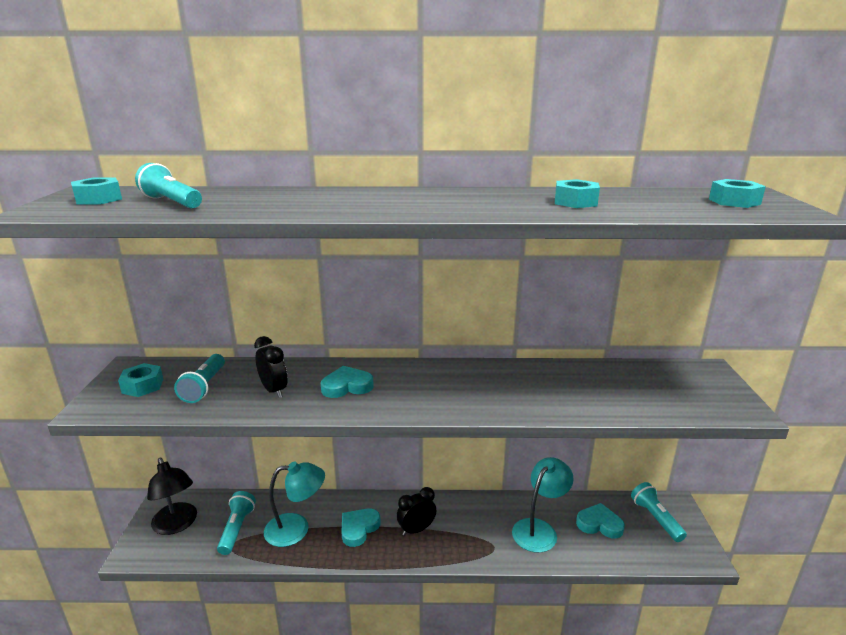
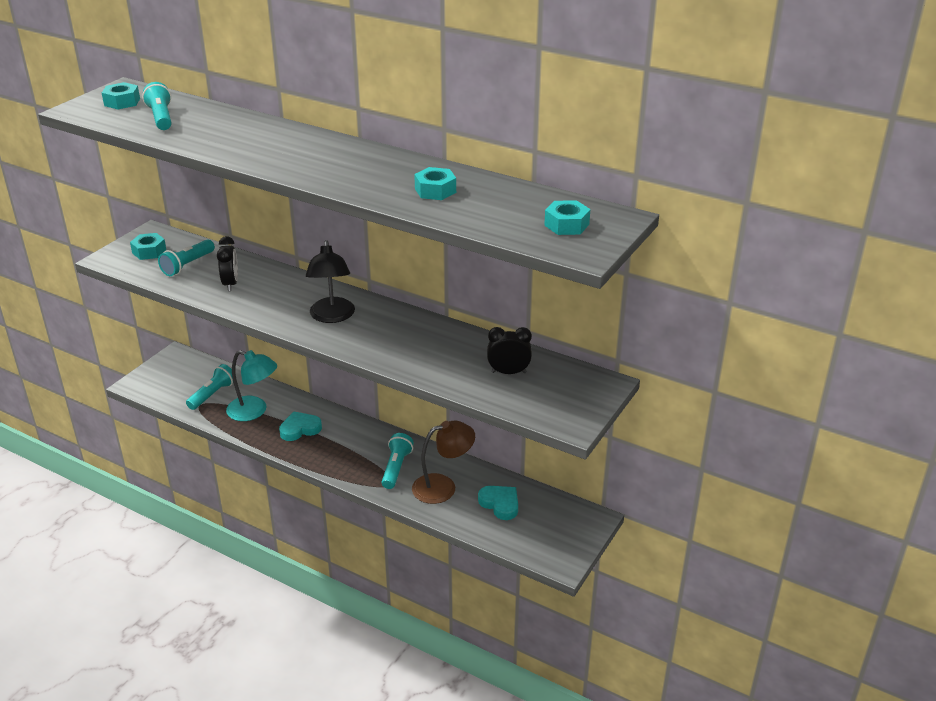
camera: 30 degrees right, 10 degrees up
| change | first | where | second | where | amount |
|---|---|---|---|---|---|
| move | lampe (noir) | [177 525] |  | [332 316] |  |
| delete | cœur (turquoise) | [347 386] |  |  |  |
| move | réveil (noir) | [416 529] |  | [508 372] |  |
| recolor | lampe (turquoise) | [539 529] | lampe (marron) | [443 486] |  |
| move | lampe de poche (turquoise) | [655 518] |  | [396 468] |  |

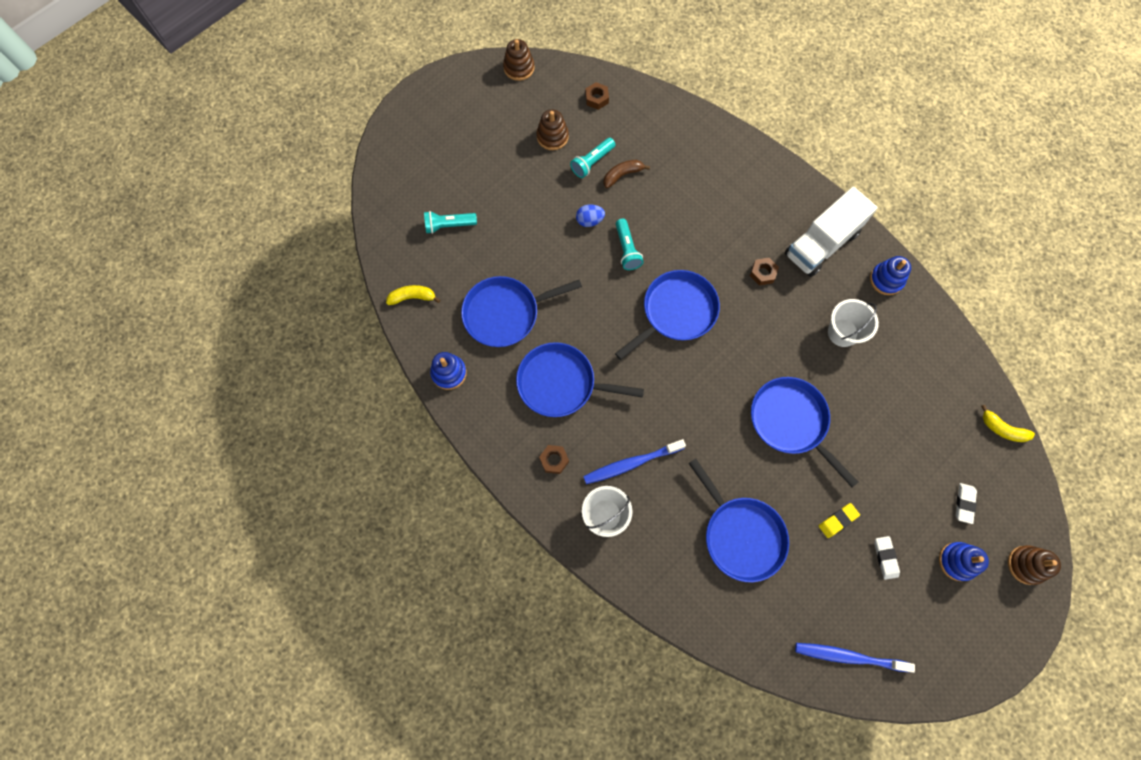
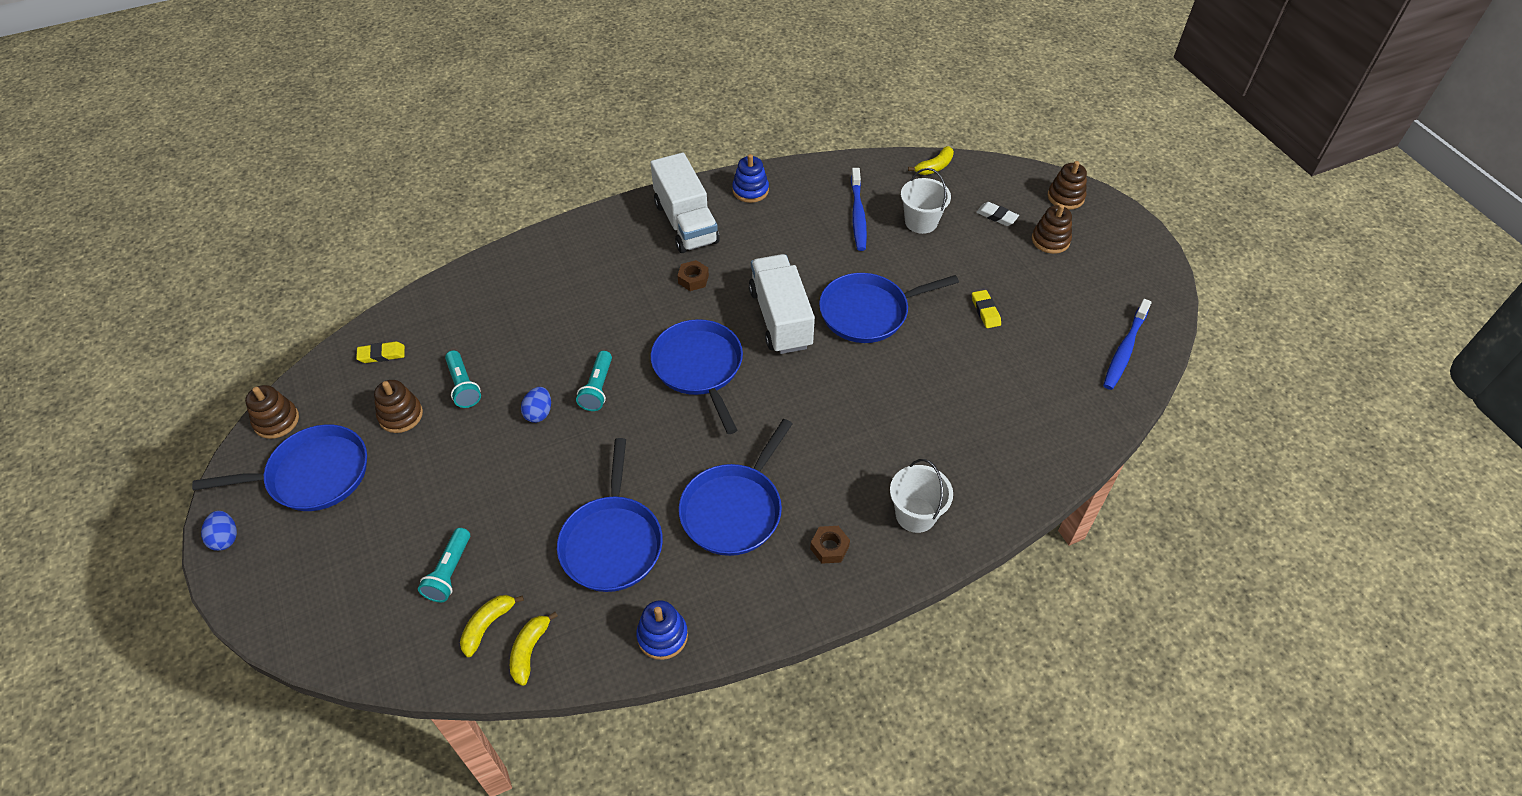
camera: 70 degrees left, 20 degrees down
| change | first | where | second | where | amount |
|---|---|---|---|---|---|
| move | brosse à dents (bleu) | [632 463] |  | [858 214] |  |
| replace | écrou (marron) | [596 98] | gomme (jaune) | [382 354] |  |
| delete | banane (marron) | [622 175] |  |  |  |
| rotate | lampe de poche (turquoise) | [627 249] |  | [597 388] | 90 degrees clockwise |
| move | poêle (bleu) | [741 535] |  | [313 474] |  |
| move | seau (blanc) | [842 332] |  | [921 222] |  |
| delete | gomme (blanc) | [885 558] |  |  |  |
| recolor | jouet à empiler (bleu) | [957 561] | jouet à empiler (marron) | [1050 240] |  |
| insert |  |  | œuf (bleu) | [225 538] |  |
| insert |  |  | banane (jaune) | [488 625] |  |
| insert |  |  | camion (blanc) | [780 318] |  |

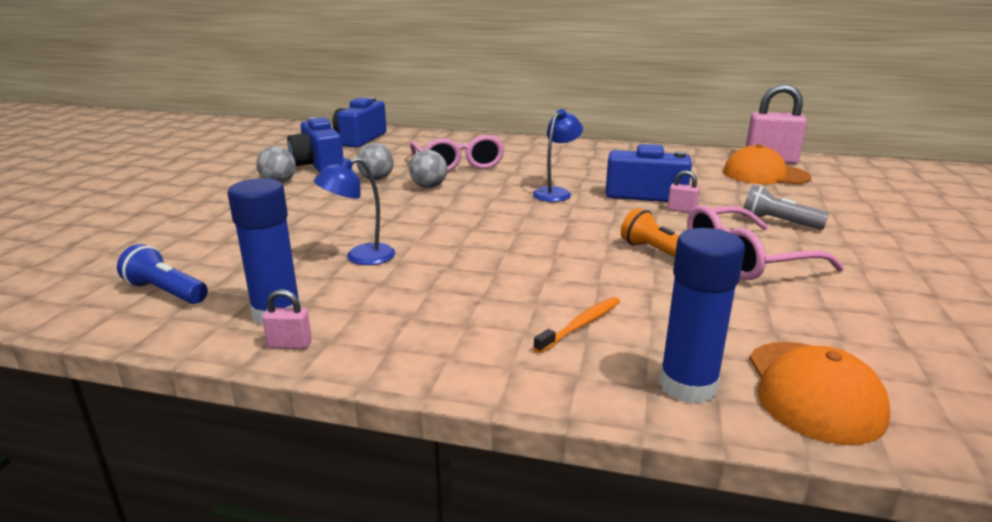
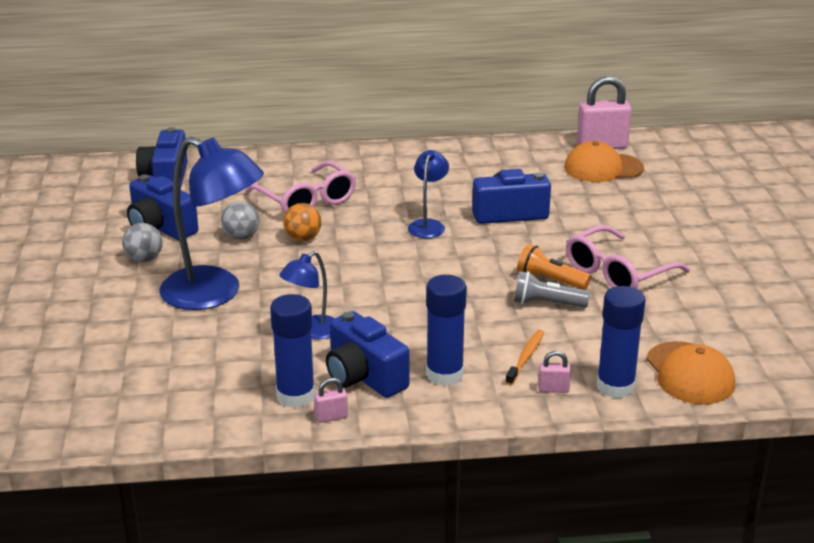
camera: 20 degrees left, 5 degrees up
| change | first | where | second | where | amount |
|---|---|---|---|---|---|
| delete | lampe de poche (bleu) | [166 292] |  |  |  |
| recolor | balle (gris) | [429 187] | balle (orange) | [303 238] |  |
| move | cadenas (rose) | [681 210] |  | [553 389] |  |
| move | lampe de poche (gris) | [778 222] |  | [547 304] |  |
| insert |  |  | lampe (bleu) | [215 294] |  |
| insert |  |  | appareil photo (bleu) | [364 377] |  |
| insert |  |  | bâton de colle (bleu) | [444 374] |  |

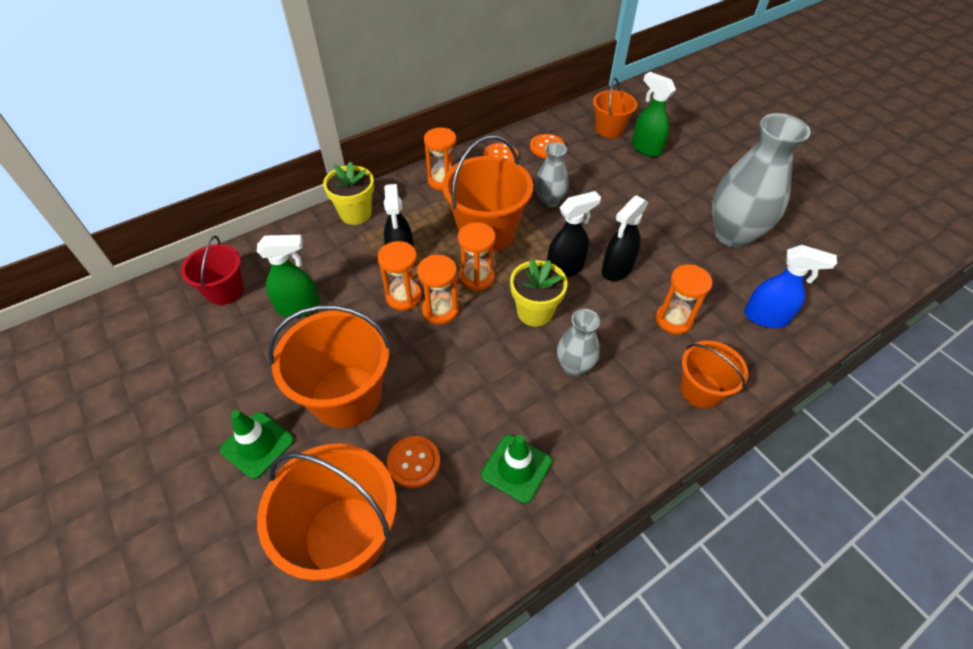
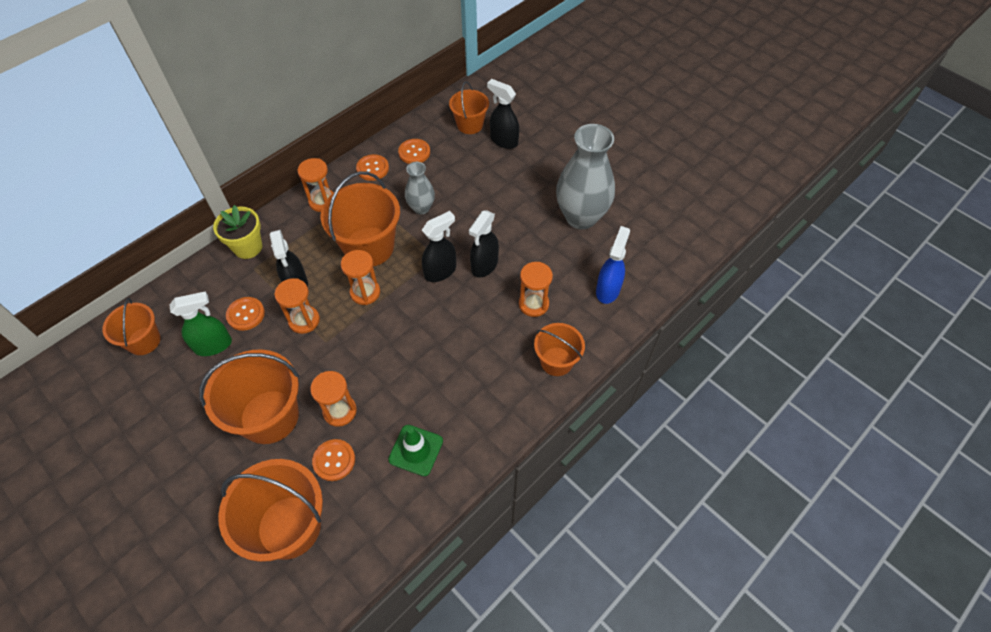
camera: 10 degrees left, 5 degrees up
| change | first | where | second | where | amount |
|---|---|---|---|---|---|
| recolor | seau (rouge) | [225 291] | seau (orange) | [144 341] |  |
| delete | cône de chantier (vert) | [257 445] |  |  |  |
| move | sablier (orange) | [440 310] |  | [340 411] |  |
| delete | pot de fleurs (jaune) | [535 312] |  |  |  |
| delete | vase (gris) | [574 367] |  |  |  |
| recolor | vaporisateur (vert) | [645 148] | vaporisateur (noir) | [503 140] |  |
| rotate | vaporisateur (bleu) | [766 317] |  | [608 290] | 75 degrees counterclockwise |
| insert |  |  | bouton (orange) | [246 314] |  |

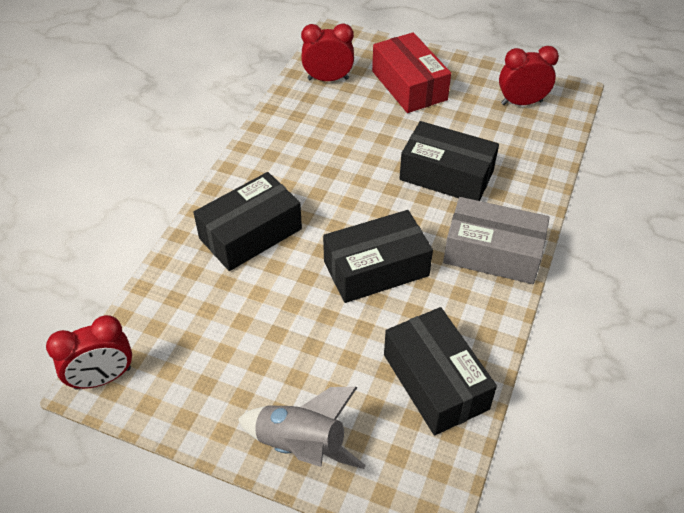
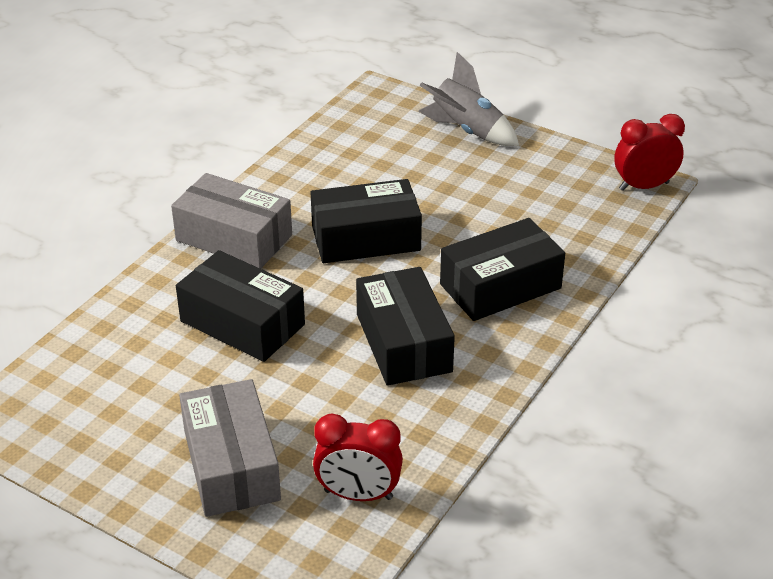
camera: 170 degrees left, 10 degrees down
| change | first | where | second | where | amount |
|---|---|---|---|---|---|
| recolor | boîte (rouge) | [409 85] | boîte (gris) | [231 464] |  |
| move | boîte (noir) | [435 381] |  | [403 343] |  |
| delete | réveil (rouge) | [521 102] |  |  |  |

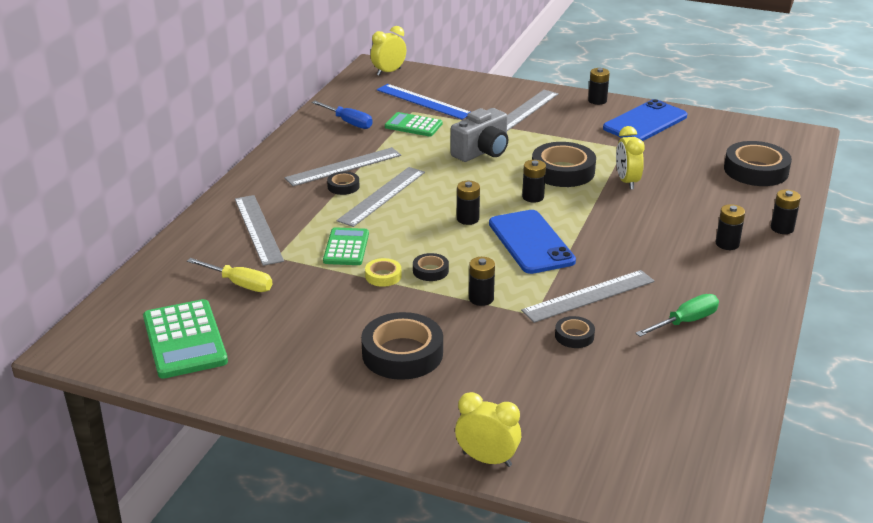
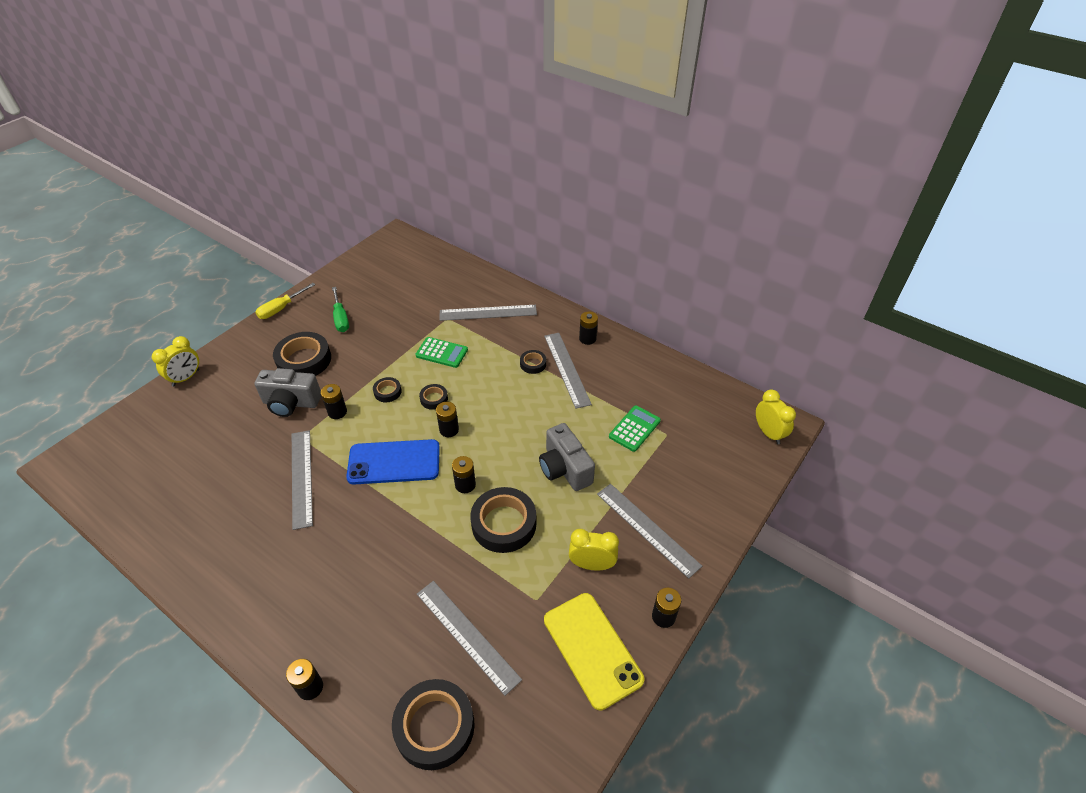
camera: 105 degrees right, 15 degrees up
| change | first | where | second | where | amount |
|---|---|---|---|---|---|
| delete | calculatrice (vert) | [185 340] |  |  |  |
| move | tournevis (jaune) | [240 284] |  | [281 309] |  |
| delete | tournevis (bleu) | [348 122] |  |  |  |
| move | règle (gris) | [382 196] |  | [467 635] |  |
| delete | ruban adhésif (jaune) | [383 276] |  |  |  |
| delete | règle (bleu) | [423 101] |  |  |  |
| move | ruban adhésif (noir) | [574 336] |  | [434 399] |  |
| recolor | téléphone (bleu) | [645 122] | téléphone (jaune) | [592 649] |  |
| move | réveil (jaune) | [627 182] |  | [592 564] |  |
| move | tournevis (vert) | [685 321] |  | [341 318] |  |
| move | pile (noir) | [727 244] |  | [587 339] |  |
| insert |  |  | appareil photo (gris) | [291 403] |  |

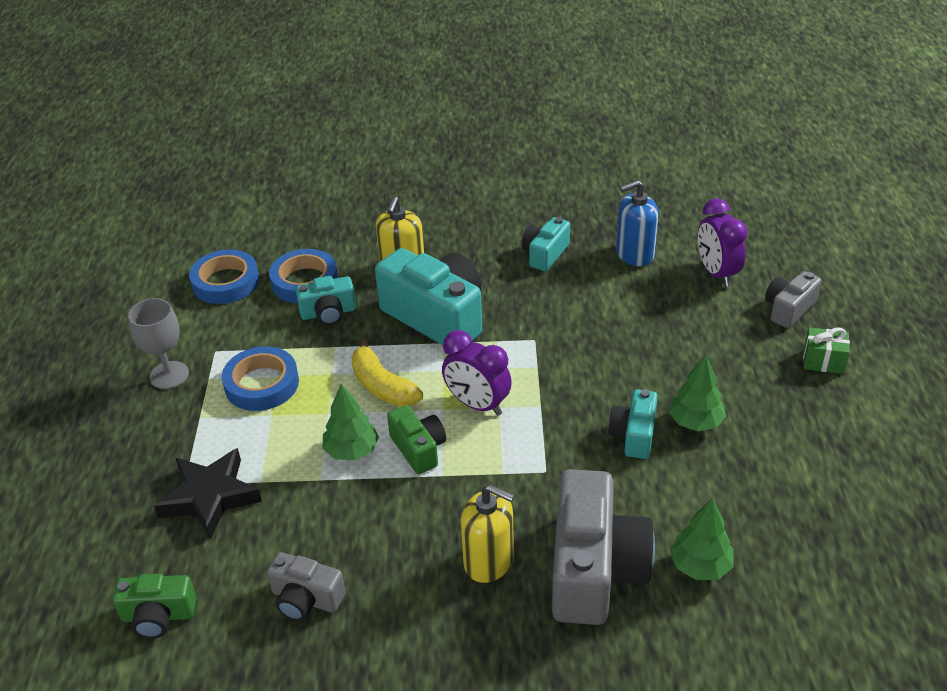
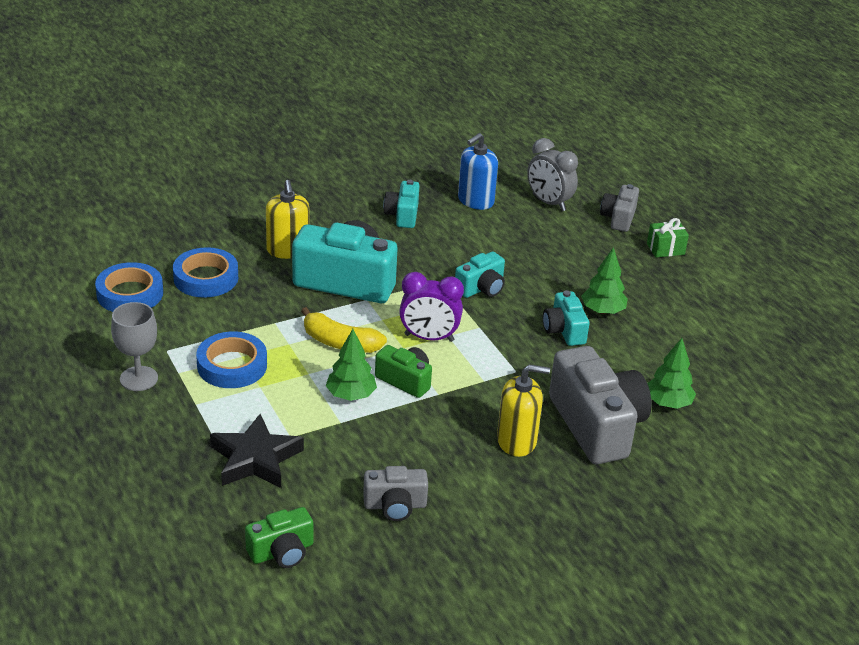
camera: 30 degrees left, 5 degrees down
| change | first | where | second | where | amount |
|---|---|---|---|---|---|
| move | appareil photo (turquoise) | [328 313] |  | [481 288] |  |
| recolor | réveil (violet) | [716 273] | réveil (gris) | [548 203] |  |

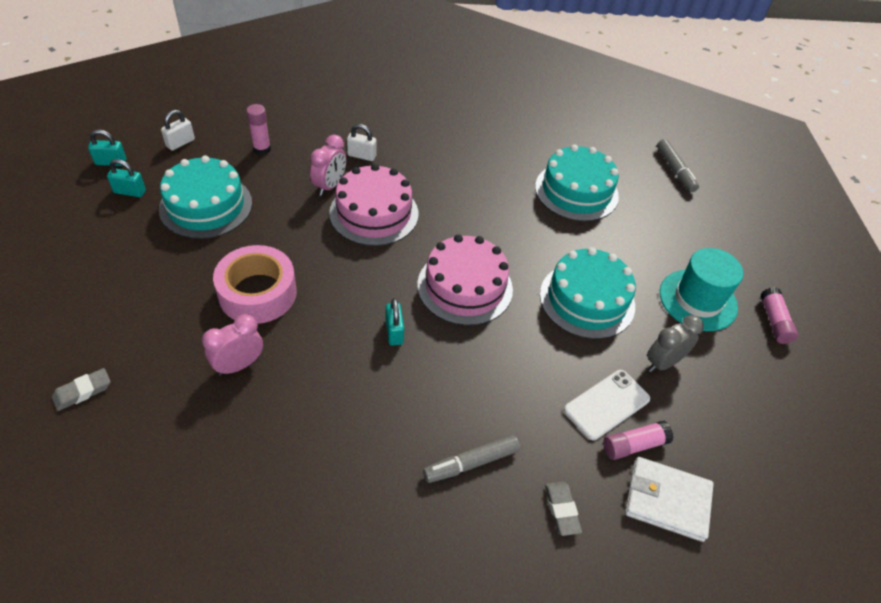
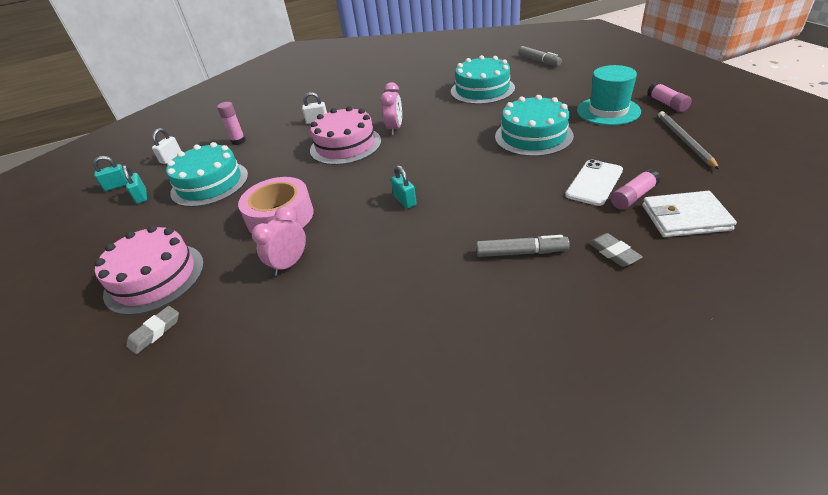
camera: 10 degrees left, 10 degrees down
| change | first | where | second | where | amount |
|---|---|---|---|---|---|
| rotate | cadenas (turquoise) | [130 192] |  | [141 196] | 75 degrees clockwise |
| move | réveil (rose) | [329 186] |  | [395 129] |  |
| move | gâteau (rose) | [465 287] |  | [155 278] |  |
| rotate | feutre (gris) | [471 463] |  | [521 252] | 135 degrees counterclockwise |
| delete | réveil (gris) | [663 362] |  |  |  |
| insert |  |  | crayon (gris) | [684 140] |  |

